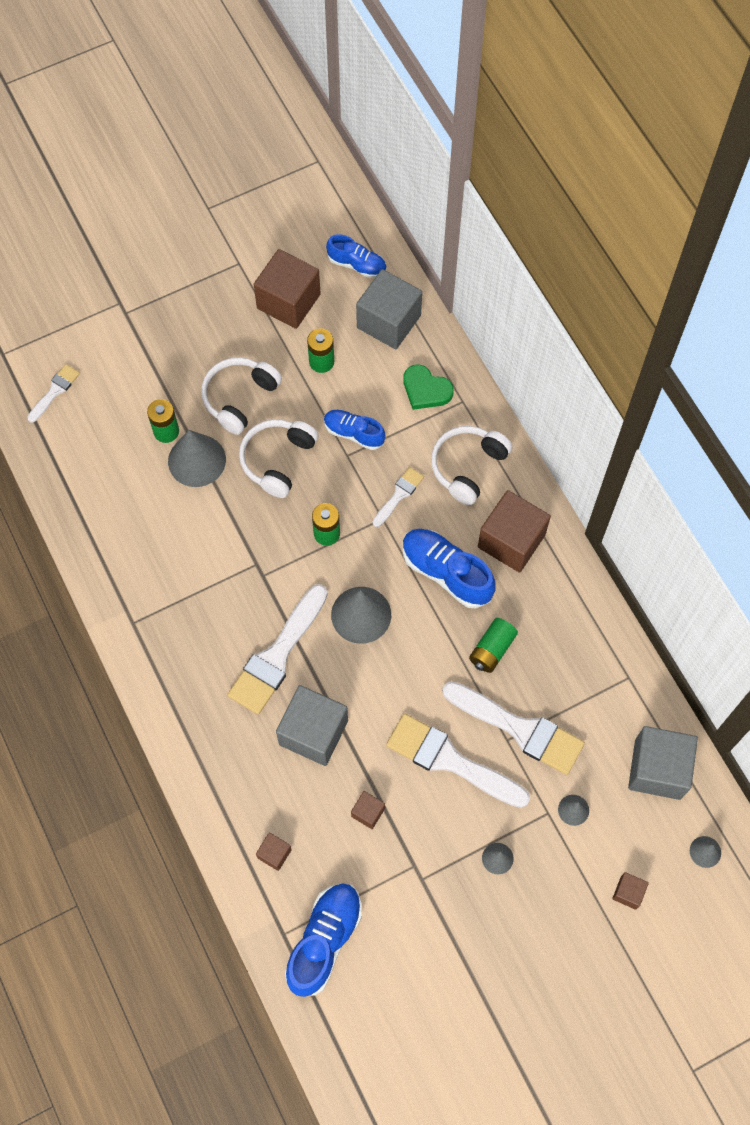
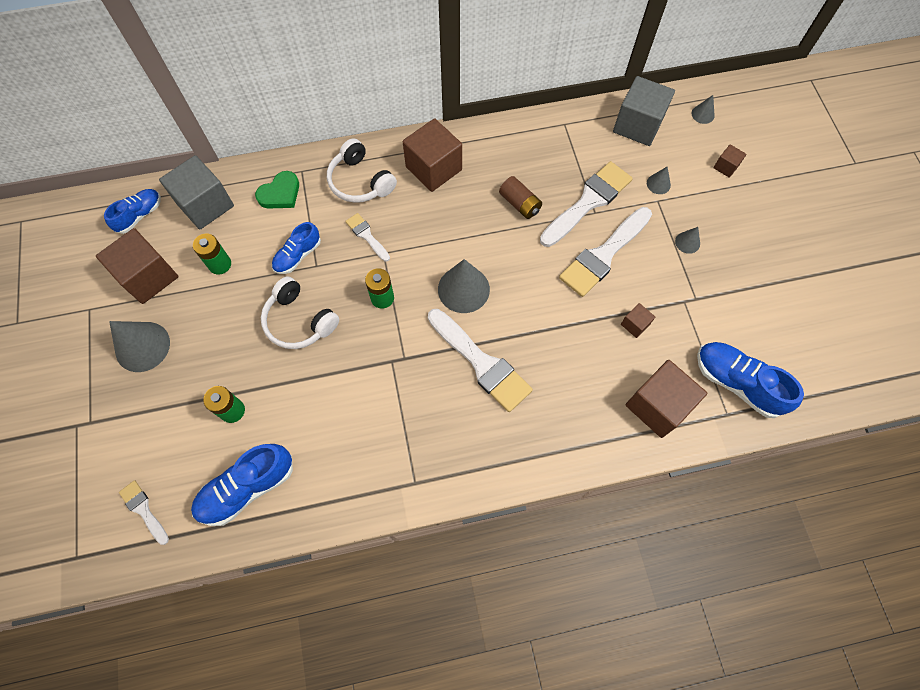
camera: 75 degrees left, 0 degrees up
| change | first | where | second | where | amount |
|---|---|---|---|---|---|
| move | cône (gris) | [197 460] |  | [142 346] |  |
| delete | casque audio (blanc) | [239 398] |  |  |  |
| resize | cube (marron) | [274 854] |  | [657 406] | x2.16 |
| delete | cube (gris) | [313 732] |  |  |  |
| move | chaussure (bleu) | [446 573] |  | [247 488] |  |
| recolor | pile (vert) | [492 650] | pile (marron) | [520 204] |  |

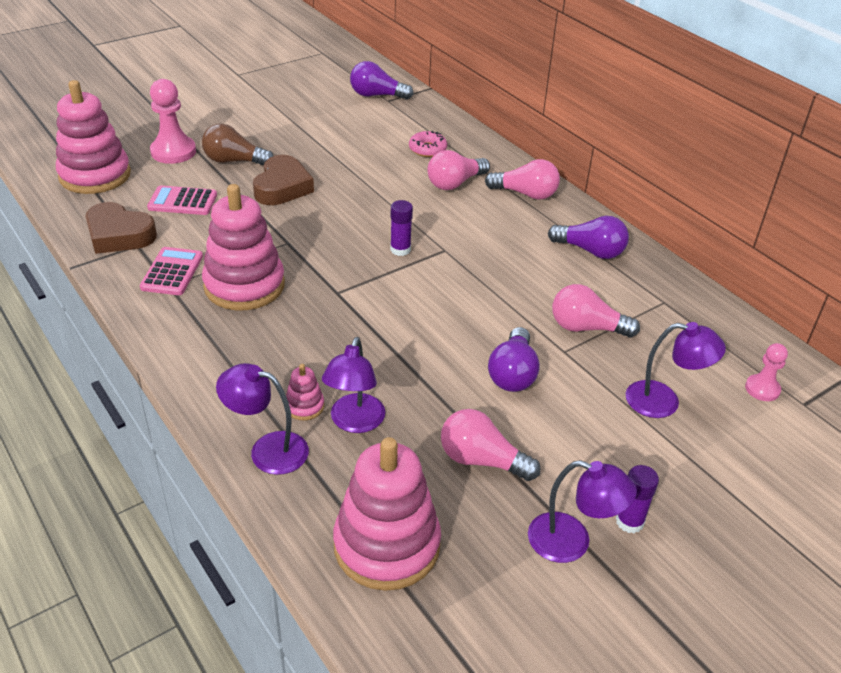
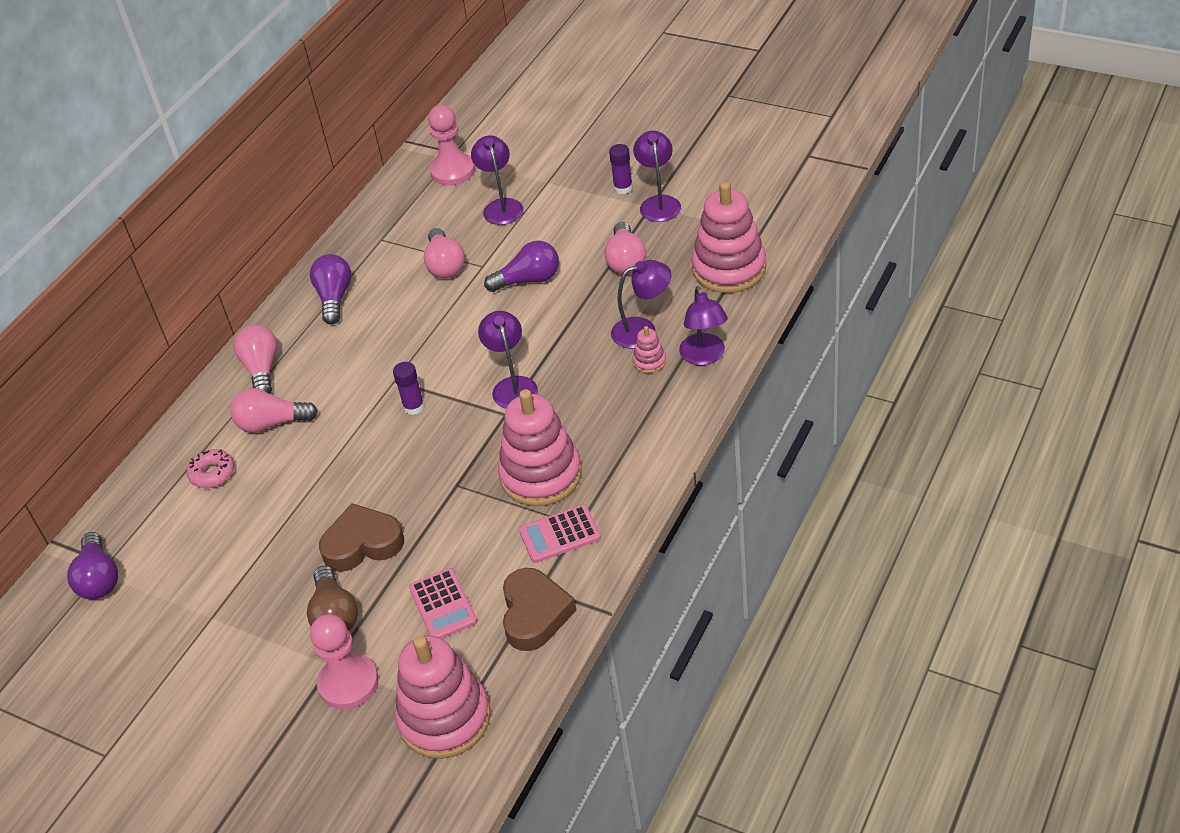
camera: 110 degrees left, 5 degrees up
| change | first | where | second | where | amount |
|---|---|---|---|---|---|
| rotate | ampoule (rose) | [455 183] |  | [272 423] | 150 degrees clockwise |
| resize | pion (rose) | [762 389] |  | [453 171] | x1.74 |
| insert |  |  | lampe (violet) | [512 386] |  |

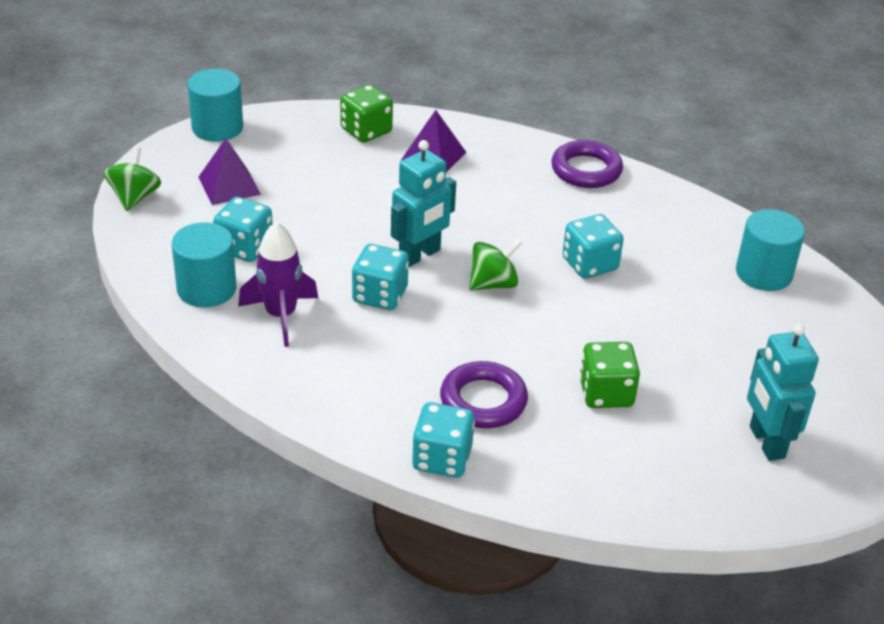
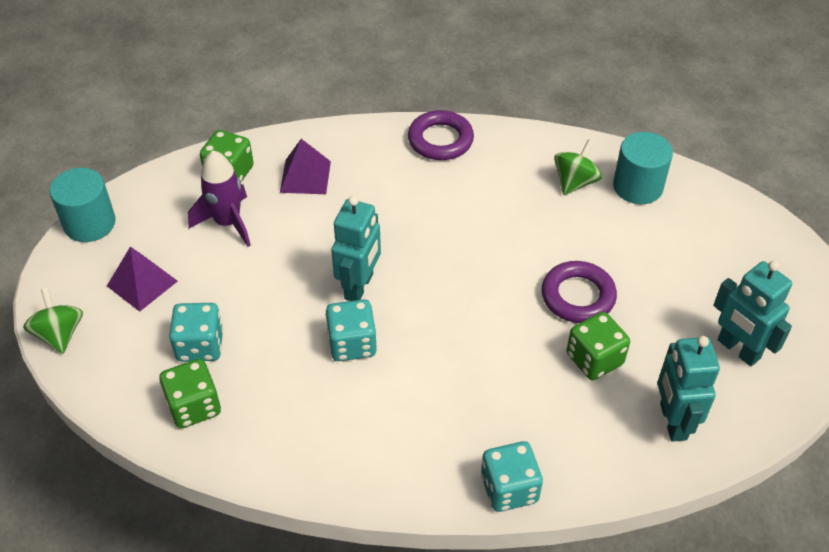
camera: 25 degrees left, 10 degrees up
| change | first | where | second | where | amount |
|---|---|---|---|---|---|
| replace | cylindre (turquoise) | [206 289] | dé (vert) | [194 406] |  |
| move | fusée (violet) | [281 316] |  | [227 223] |  |
| move | anneau (violet) | [483 401] |  | [578 296] |  |
| move | toupie (vert) | [493 284] |  | [575 182] |  |
| delete | dé (turquoise) | [590 264] |  |  |  |
| insert |  |  | robot (turquoise) | [672 421] |  |

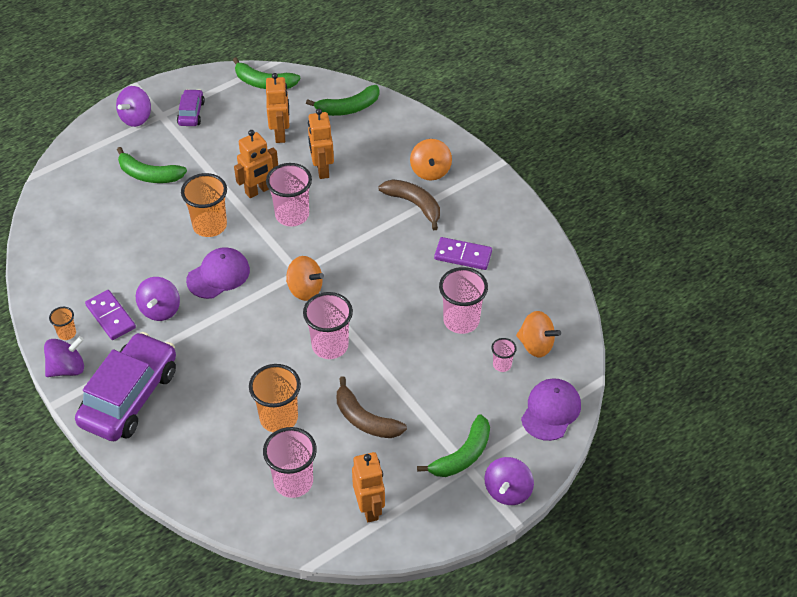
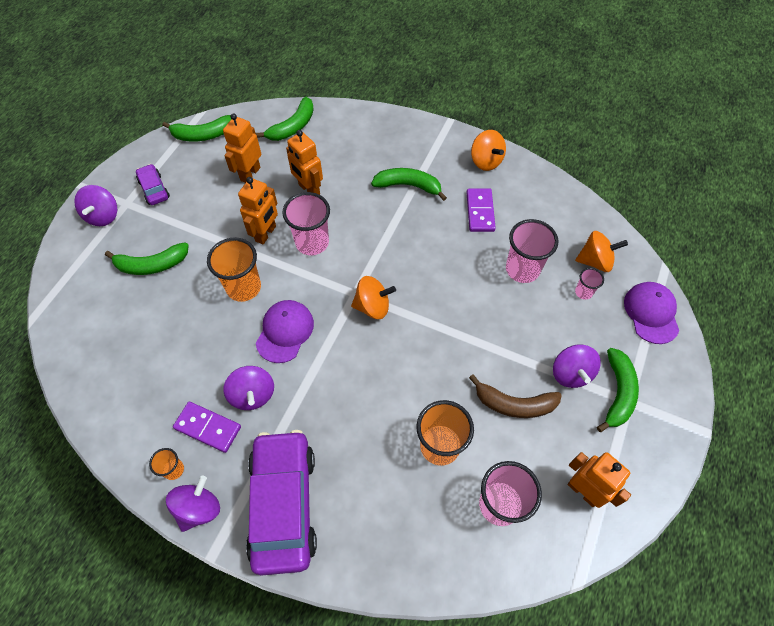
camera: 30 degrees left, 10 degrees up
| change | first | where | second | where | amount |
|---|---|---|---|---|---|
| rotate | robot (orange) | [280 134] |  | [250 174] | 120 degrees counterclockwise |
| delete | gobelet (rose) | [330 346] |  |  |  |
| recolor | banane (marron) | [414 204] | banane (vert) | [408 186] |  |
| move | toupie (orange) | [430 171] |  | [486 161] |  |
| rotate | domino (violet) | [463 255] |  | [480 211] | 75 degrees counterclockwise |
| move | toupie (violet) | [507 491] |  | [571 373] |  |

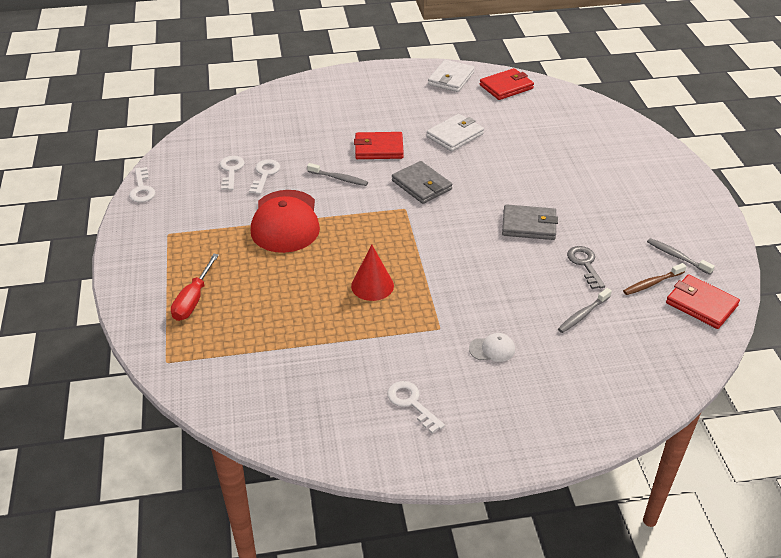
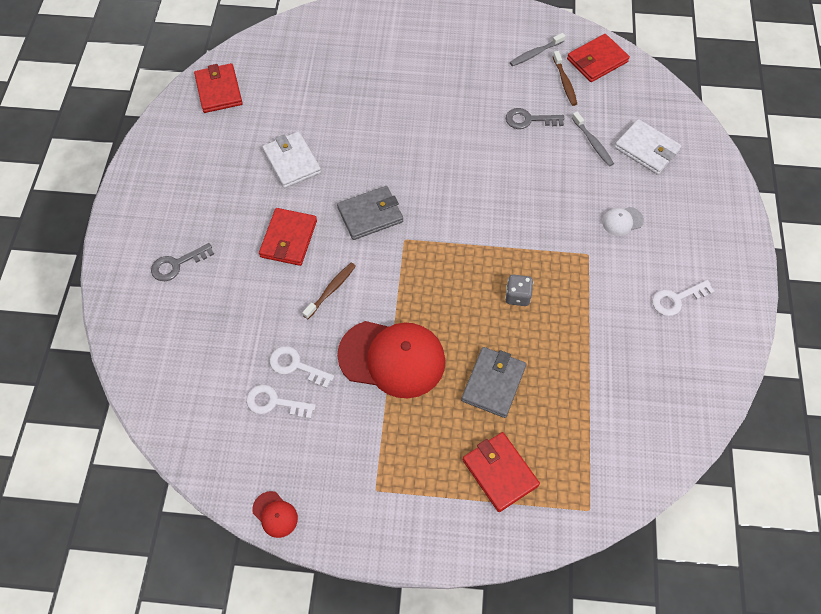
camera: 75 degrees left, 20 degrees up
| change | first | where | second | where | amount |
|---|---|---|---|---|---|
| replace | clé (blanc) | [142 189] | casquette (rouge) | [275 514] |  |
| replace | tournevis (rouge) | [193 300] | portefeuille (rouge) | [500 472] |  |
| recolor | brosse à dents (gris) | [339 178] | brosse à dents (marron) | [331 290] |  |
| replace | cône (rouge) | [372 285] | dé (gris) | [517 296] |  |
| move | portefeuille (blanc) | [451 78] |  | [646 149] |  |
| rotate | casquette (blanc) | [492 349] |  | [622 221] | 120 degrees counterclockwise |
| move | portefeuille (gris) | [529 225] |  | [493 383] |  |
| insert |  |  | clé (gris) | [177 264] |  |

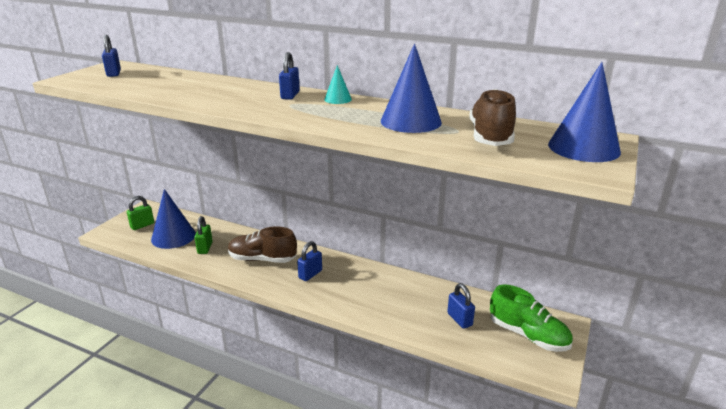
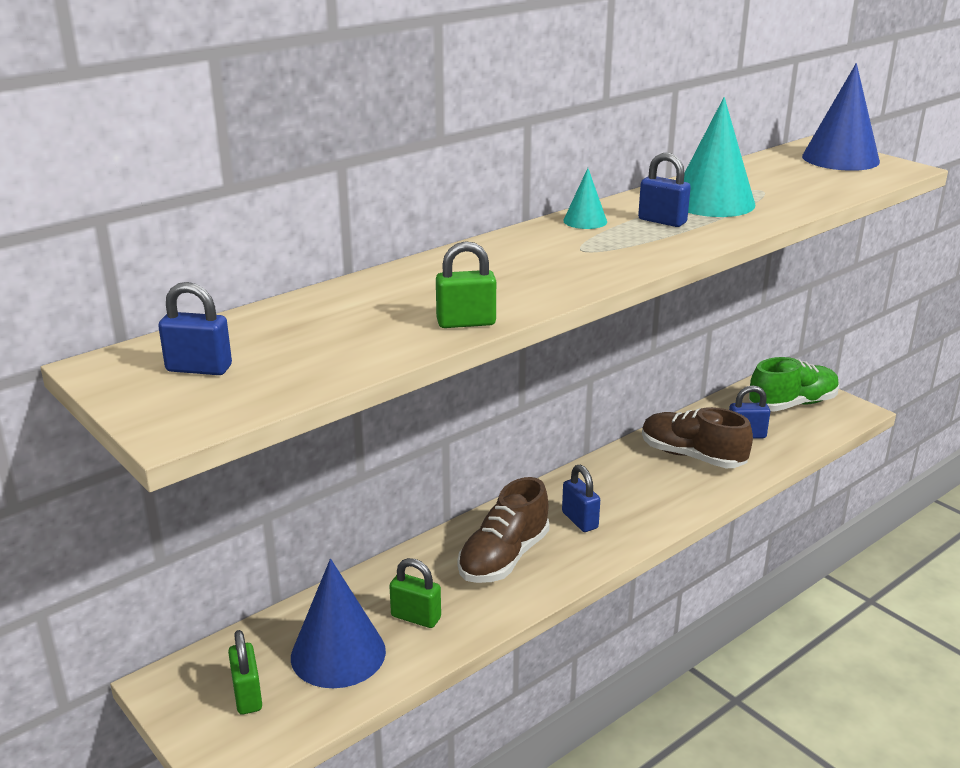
camera: 65 degrees left, 0 degrees up
| change | first | where | second | where | amount |
|---|---|---|---|---|---|
| move | cadenas (bleu) | [290 95] |  | [662 221] |  |
| recolor | cône (bleu) | [411 121] | cône (turquoise) | [712 202] |  |
| move | chaussure (marron) | [490 136] |  | [692 456] |  |
| insert |  |  | cadenas (vert) | [466 323] |  |

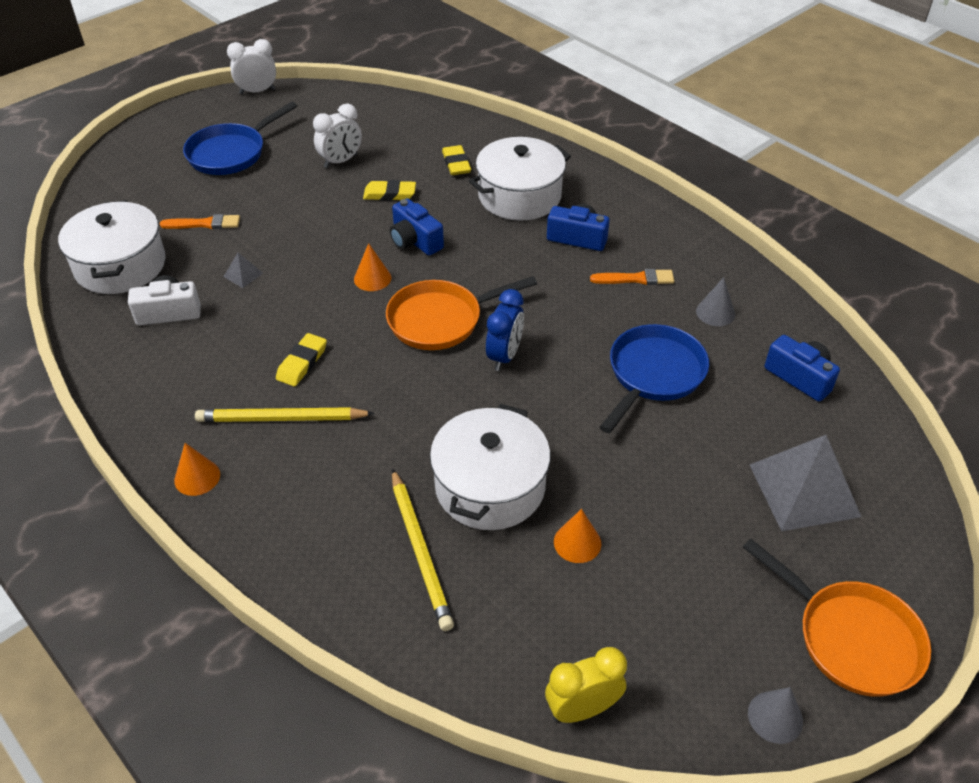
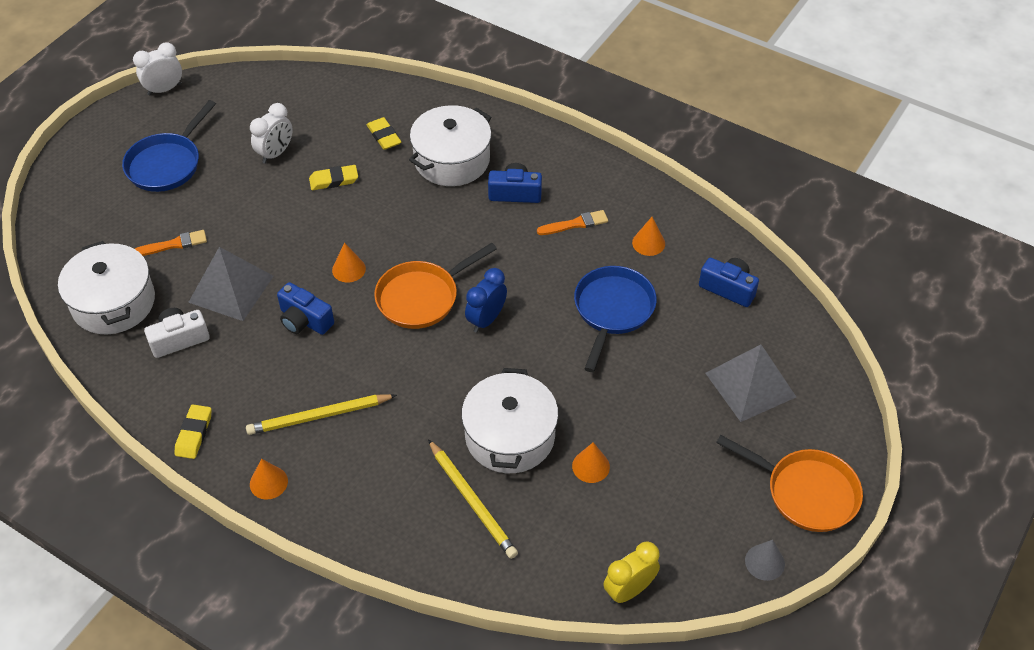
camera: 15 degrees left, 5 degrees up
| change | first | where | second | where | amount |
|---|---|---|---|---|---|
| resize | pyramide (gris) | [243 275] |  | [231 289] | x2.42 |
| move | gomme (jaune) | [302 363] |  | [194 434] |  |
| move | appareil photo (bleu) | [415 241] |  | [304 320] |  |
| rotate | réveil (bleu) | [504 356] |  | [486 319] | 150 degrees counterclockwise |
| recolor | cône (gris) | [715 312] | cône (orange) | [648 243] |  |

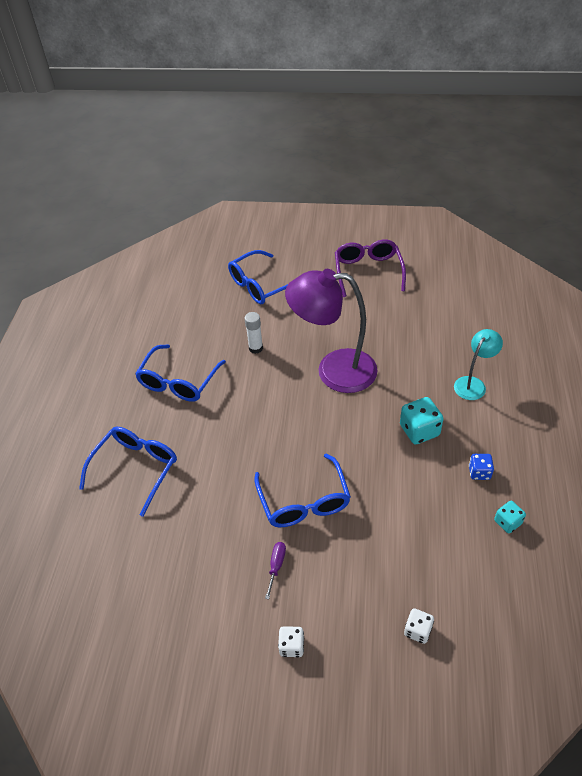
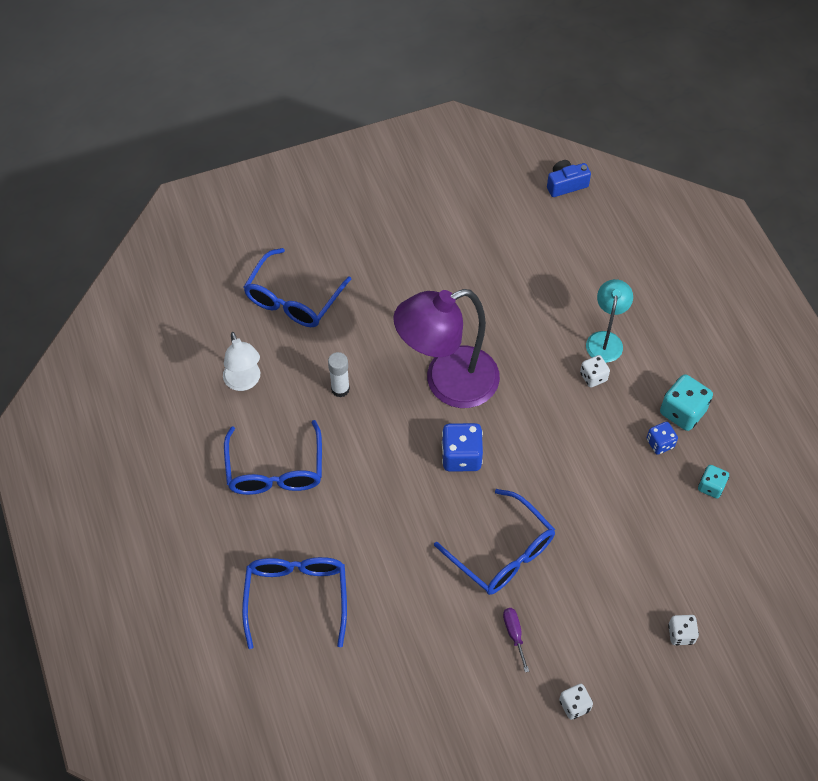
camera: 30 degrees left, 10 degrees up
| change | first | where | second | where | amount |
|---|---|---|---|---|---|
| delete | lunettes (violet) | [368 271] |  |  |  |
| move | dé (turquoise) | [419 430] |  | [682 412] |  |
| insert |  |  | lampe (blanc) | [244 382] |  |
| insert |  |  | dé (bleu) | [461 456] |  |
| insert |  |  | appareil photo (bleu) | [566 184] |  |
| insert |  |  | dé (blanc) | [593 377] |  |

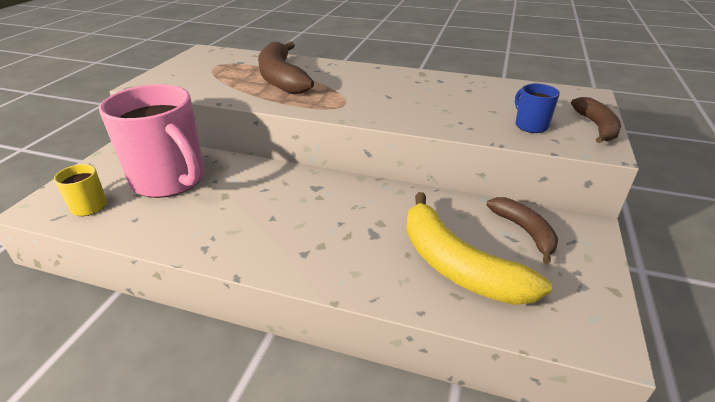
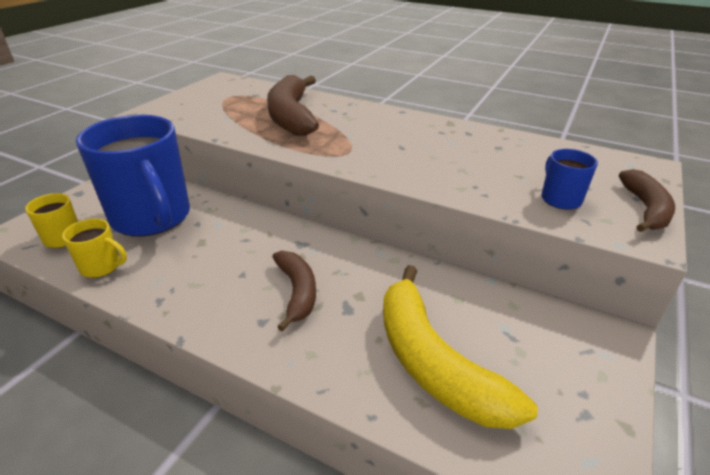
camera: 10 degrees right, 0 degrees up
| change | first | where | second | where | amount |
|---|---|---|---|---|---|
| recolor | tasse (rose) | [169 180] | tasse (bleu) | [152 218] |  |
| move | banane (marron) | [524 231] |  | [297 292] |  |
| insert |  |  | tasse (jaune) | [101 267] |  |

